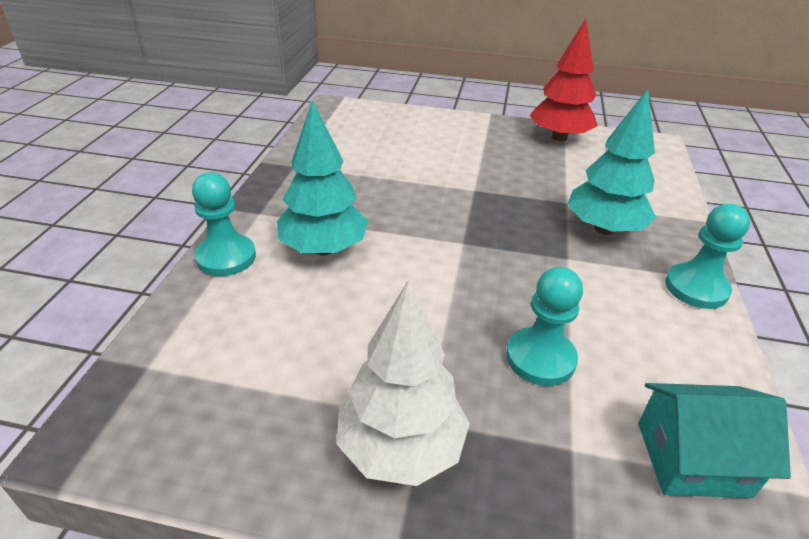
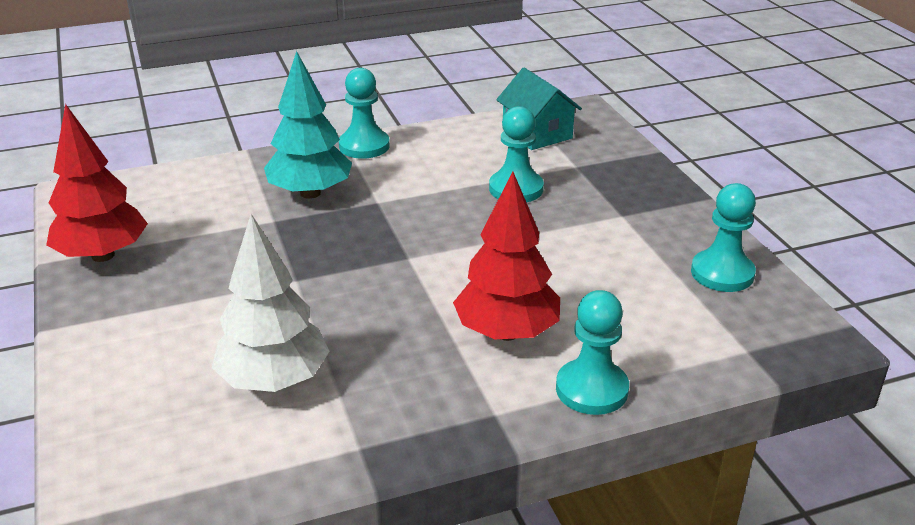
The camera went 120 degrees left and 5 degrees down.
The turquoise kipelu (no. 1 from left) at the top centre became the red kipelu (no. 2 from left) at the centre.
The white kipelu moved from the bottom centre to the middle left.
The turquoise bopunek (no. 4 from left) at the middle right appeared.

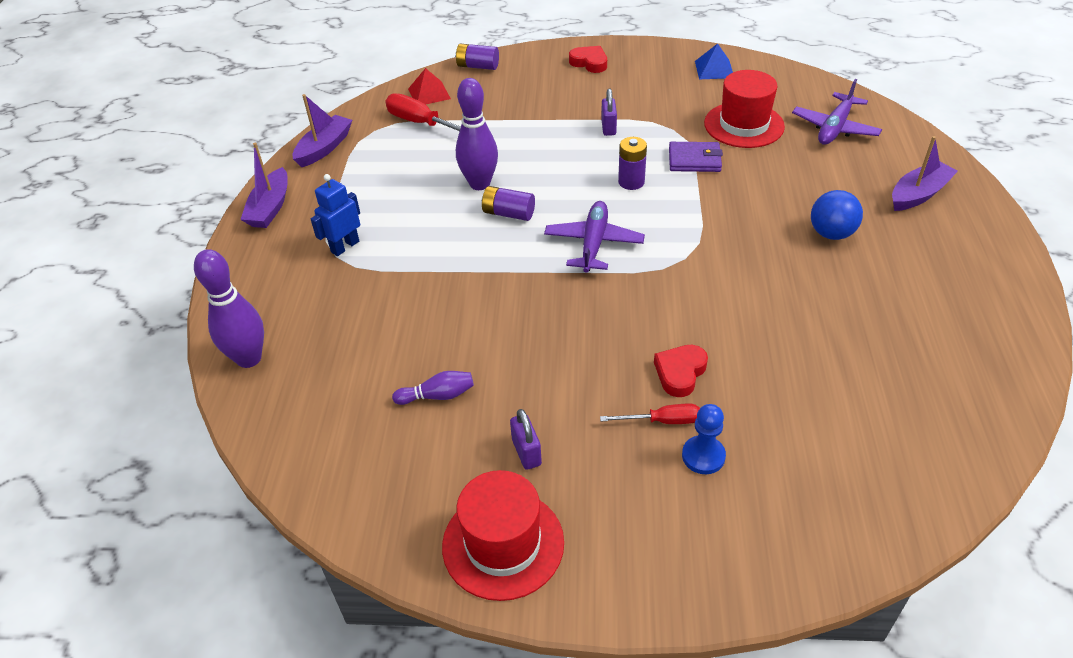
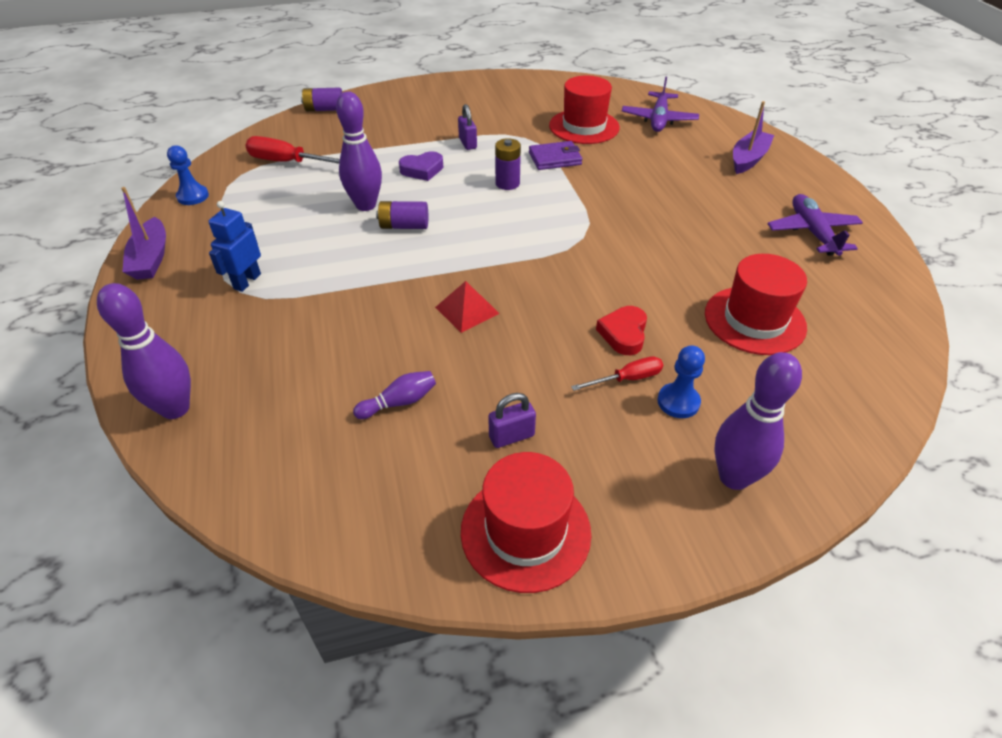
The camera went 20 degrees left and 0 degrees up.
The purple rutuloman (no. 2 from left) at the top left was replaced by the blue bopunek (no. 1 from left) at the top left.
The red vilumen moved from the top centre to the centre.
The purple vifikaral (no. 1 from left in the first image) at the bottom centre turned 75 degrees counterclockwise.
The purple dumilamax (no. 1 from left in the first image) moved from the centre to the top right.
The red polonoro (no. 1 from left) at the top centre disappeared.
The blue vilumen at the top centre disappeared.
The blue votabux at the top right disappeared.
The purple polonoro at the top centre appeared.
The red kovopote (no. 3 from left) at the middle right appeared.
The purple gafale (no. 4 from left) at the middle right appeared.

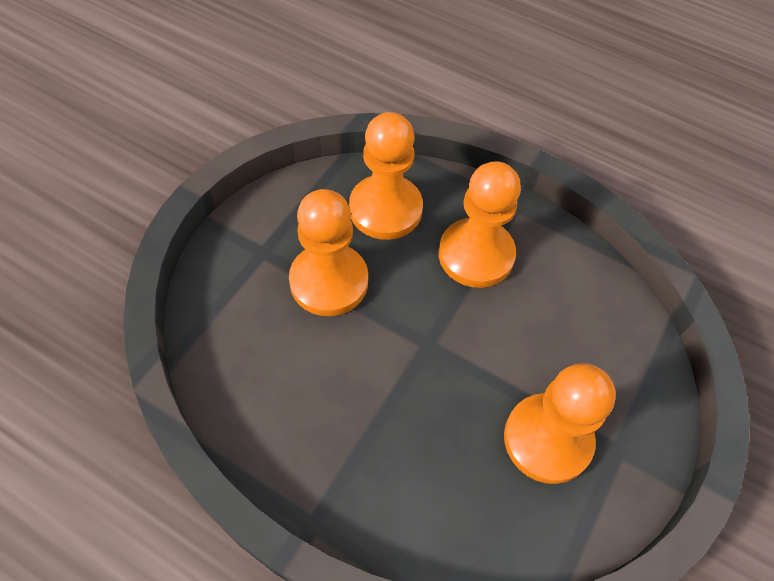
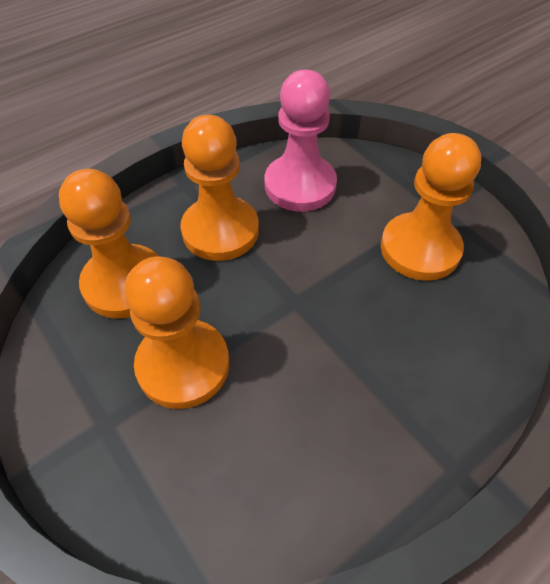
The camera went 65 degrees left and 5 degrees down.
The pink bopunek at the top centre appeared.

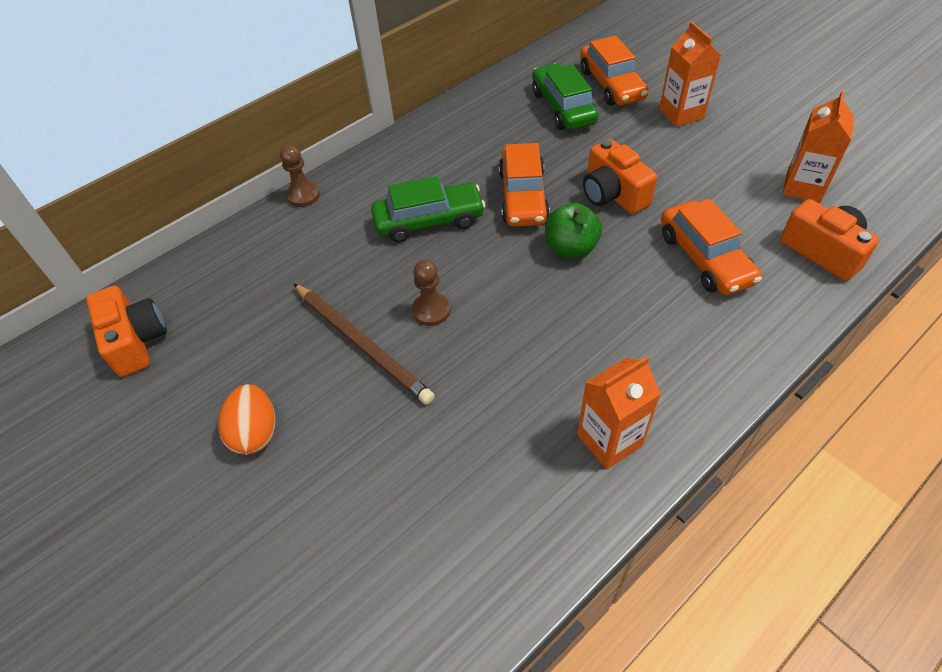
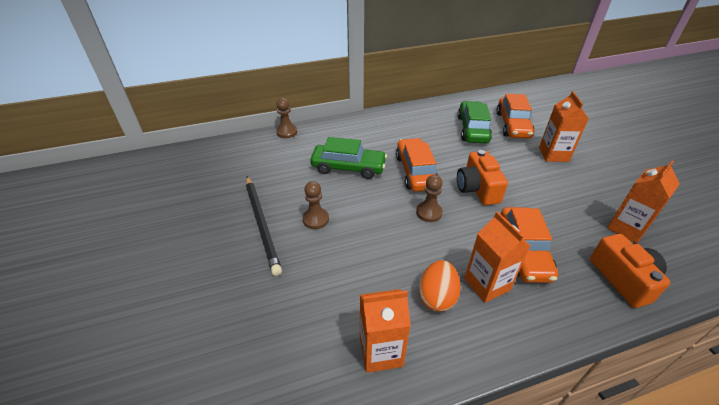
The camera went 20 degrees right and 10 degrees down.
The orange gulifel (no. 1 from left) at the middle left disappeared.
The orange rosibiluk moved from the middle left to the bottom centre.
The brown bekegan at the centre became the black bekegan at the centre.
The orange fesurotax (no. 1 from left) at the top centre turned 150 degrees clockwise.
The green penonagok at the centre was replaced by the brown bopunek (no. 3 from left) at the centre.
The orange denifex (no. 2 from left) at the middle right appeared.

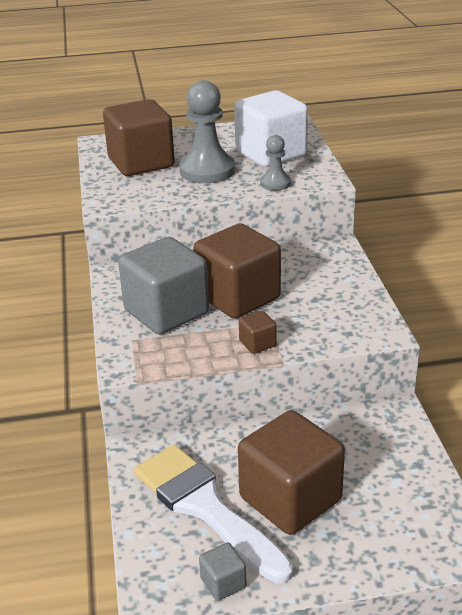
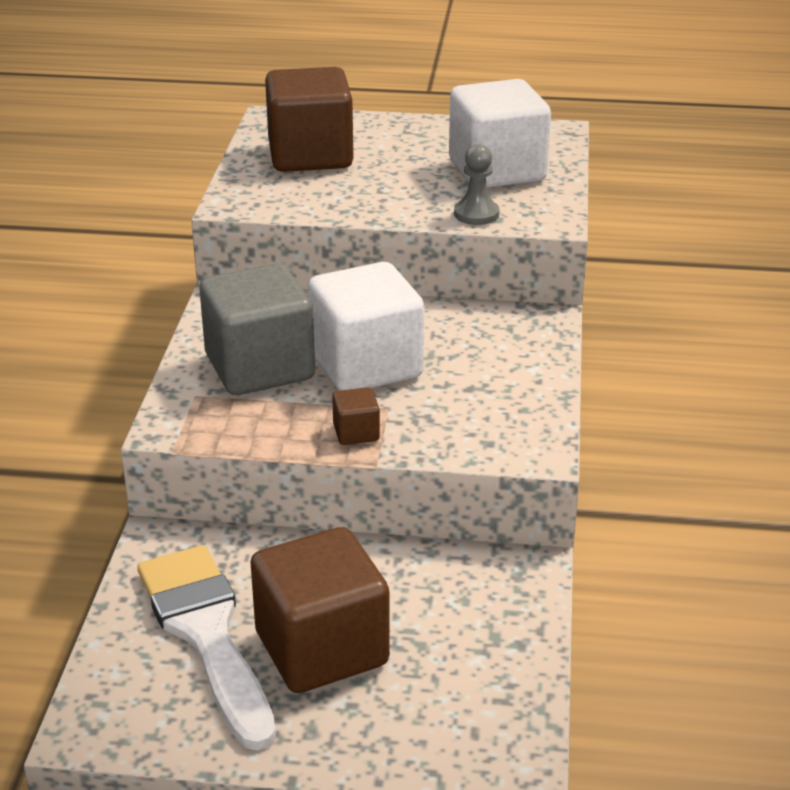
The camera went 15 degrees right and 0 degrees up.
The grey bopunek (no. 1 from left) at the top centre disappeared.
The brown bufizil (no. 2 from left) at the centre became the white bufizil (no. 1 from left) at the centre.
The grey bufizil (no. 2 from left) at the bottom centre disappeared.

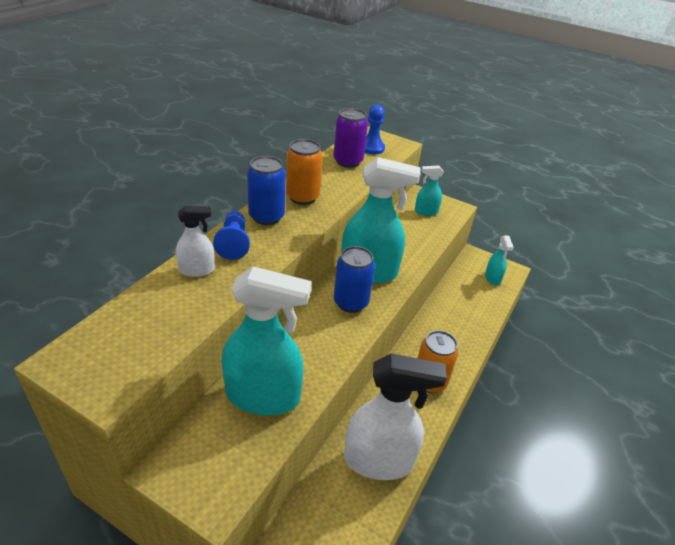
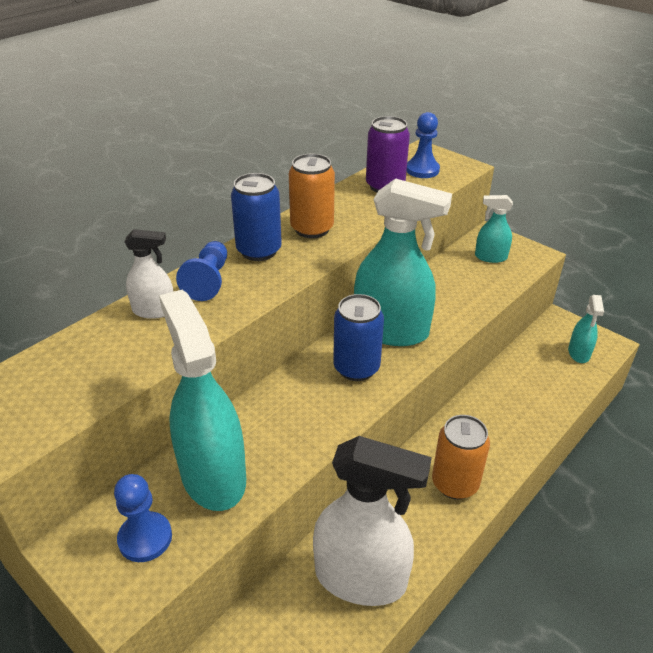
The camera went 15 degrees right and 0 degrees up.
The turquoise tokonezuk (no. 1 from left) at the centre turned 135 degrees counterclockwise.
The blue bopunek (no. 1 from left) at the bottom left appeared.

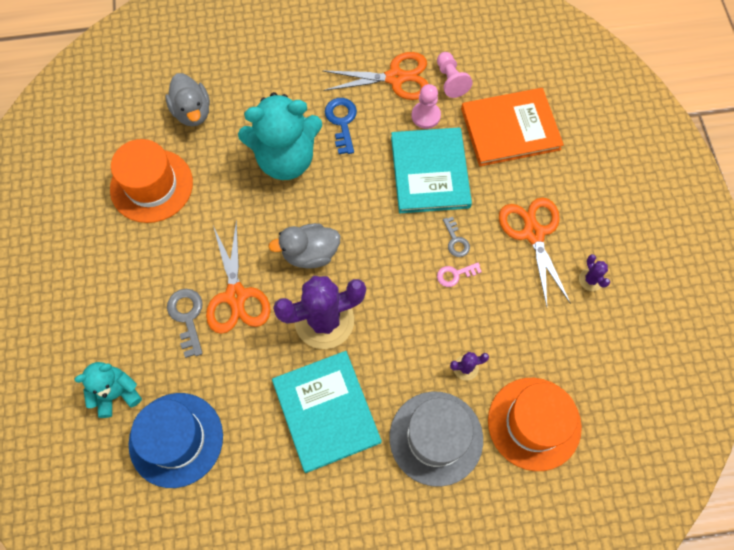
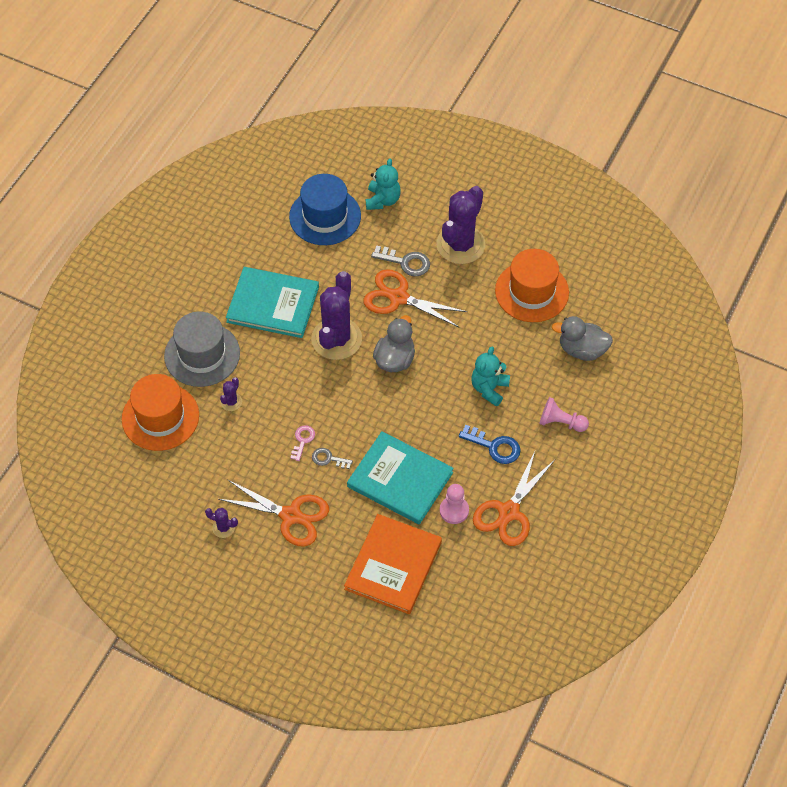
The camera went 125 degrees right and 10 degrees down.
The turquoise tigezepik (no. 2 from left) at the top centre changed to 0.56 times the size.
The pink bopunek (no. 2 from left) moved from the top centre to the middle right.
The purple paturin (no. 4 from left) at the top centre appeared.

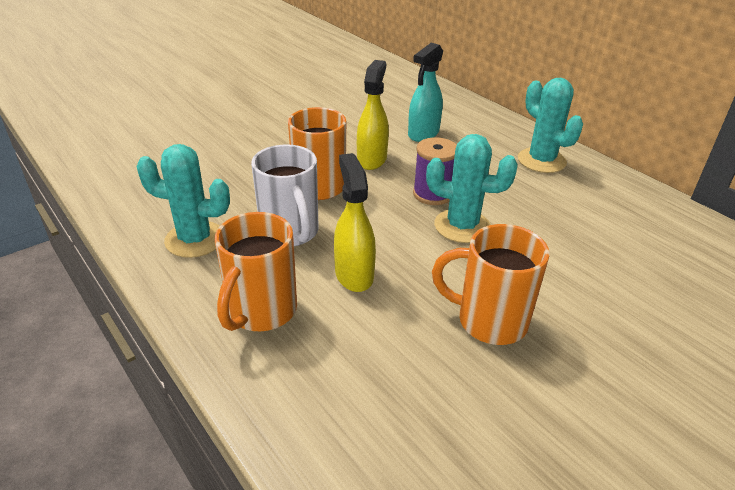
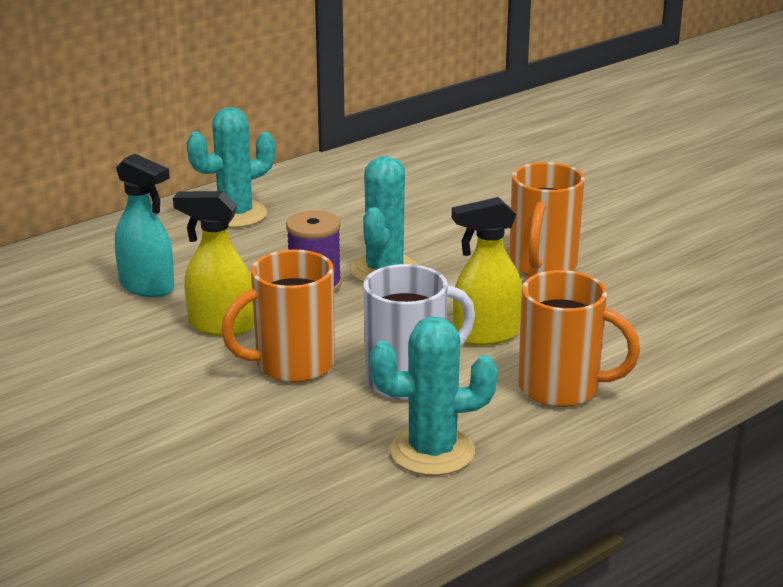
The camera went 90 degrees left and 10 degrees down.
The turquoise paturin (no. 1 from left in the first image) at the middle left turned 75 degrees clockwise.

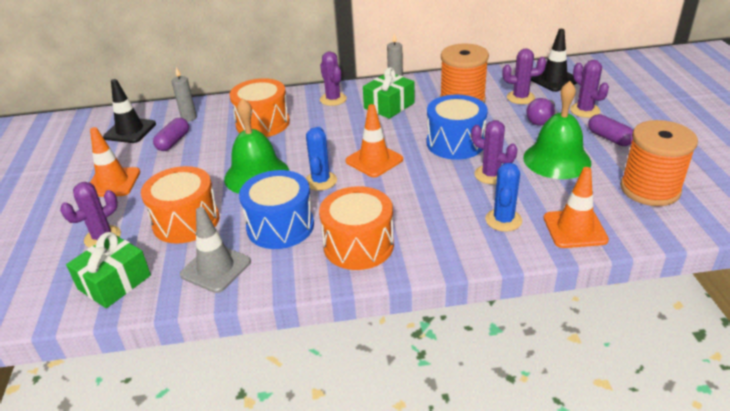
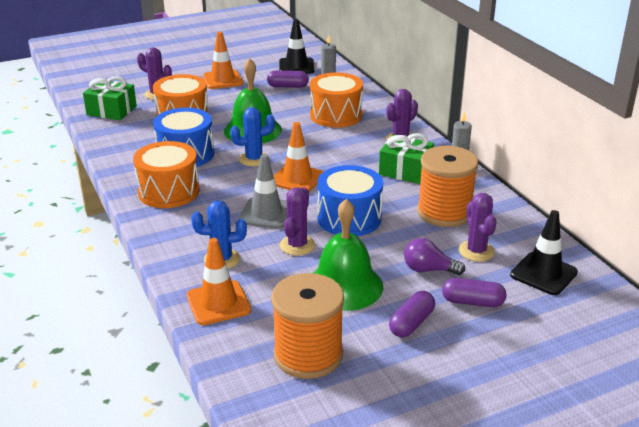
The camera went 70 degrees right and 5 degrees down.
The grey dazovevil moved from the middle left to the centre.
The purple paturin (no. 5 from left) at the top right was replaced by the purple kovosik (no. 3 from left) at the bottom right.

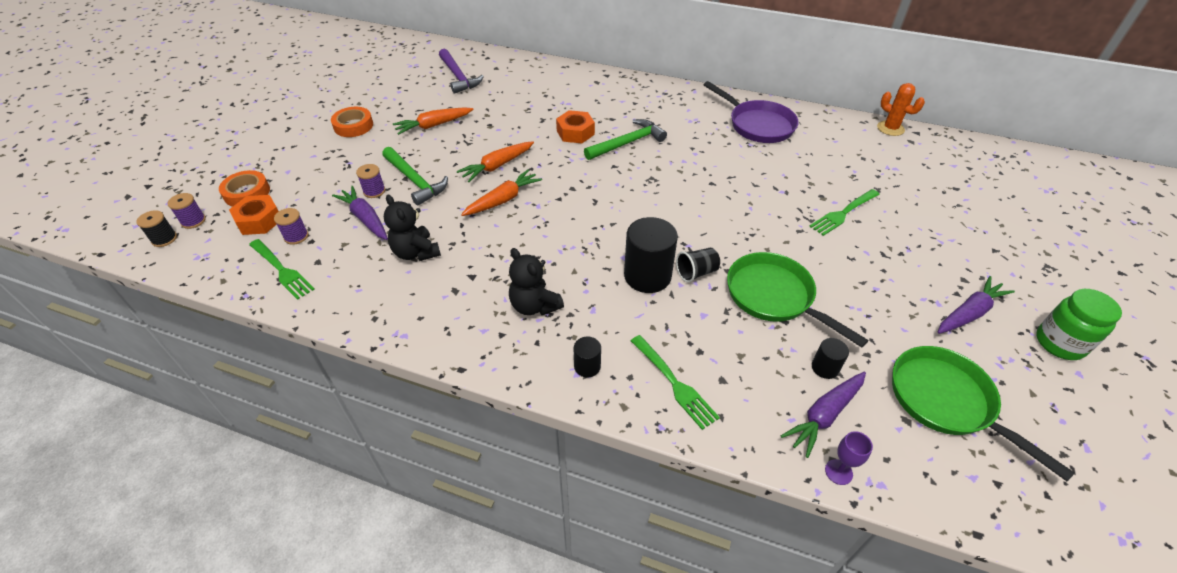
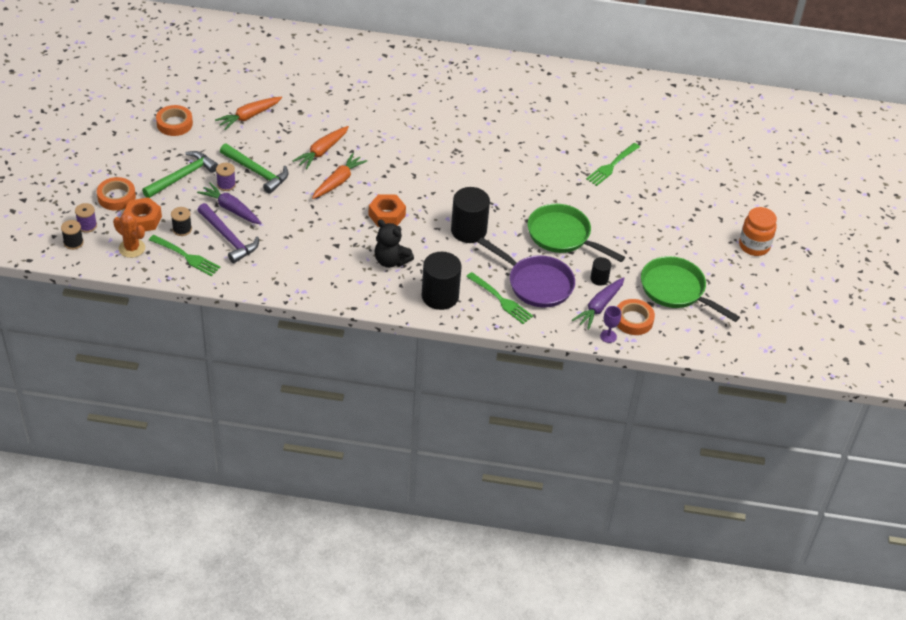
The camera went 15 degrees left and 0 degrees up.
The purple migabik (no. 2 from left) at the middle left became the black migabik (no. 2 from left) at the middle left.
The black tigezepik (no. 1 from left) at the centre disappeared.
The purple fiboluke moved from the top centre to the middle left.
The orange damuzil (no. 2 from left) moved from the top centre to the centre.
The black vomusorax (no. 1 from left) at the centre changed to 2.02 times the size.
The green fiboluke (no. 2 from left in the first image) moved from the top centre to the top left.
The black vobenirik at the centre disappeared.
The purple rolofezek moved from the top centre to the centre.
The orange paturin moved from the top right to the middle left.
The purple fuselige (no. 3 from left) at the middle right disappeared.
The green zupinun at the middle right became the orange zupinun at the middle right.
The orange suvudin (no. 3 from left) at the middle right appeared.

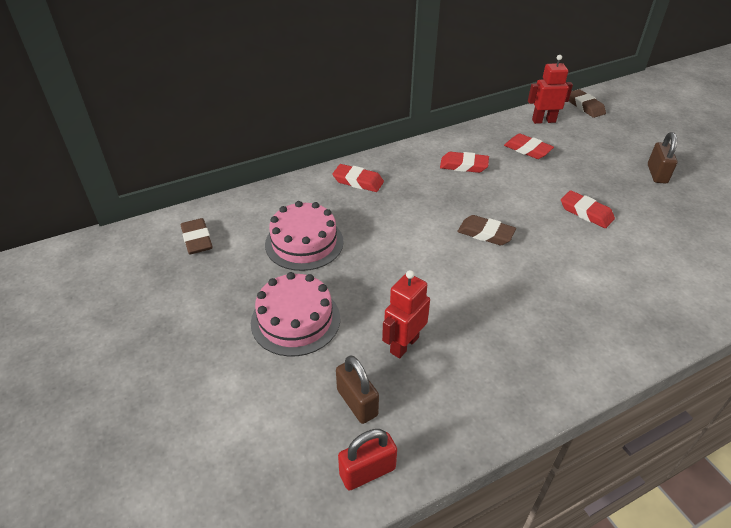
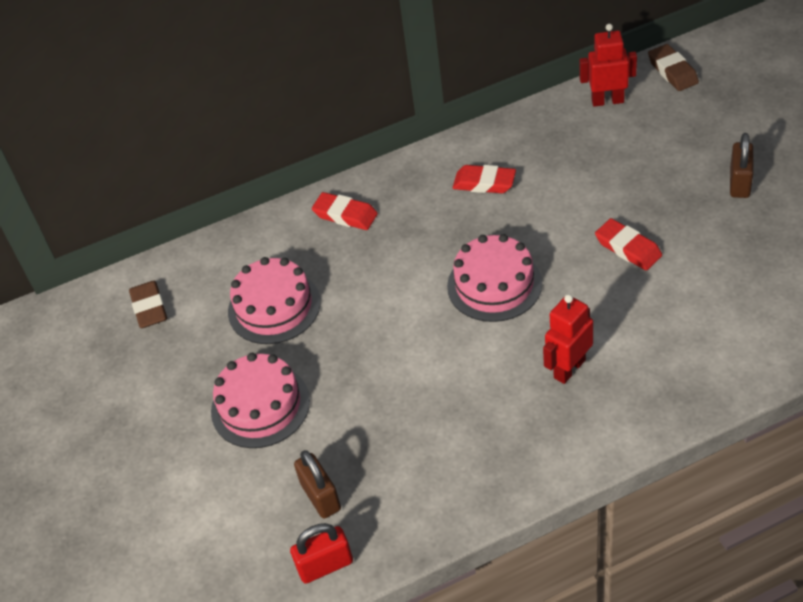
The camera went 10 degrees right and 5 degrees up.
The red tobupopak (no. 1 from left) moved from the centre to the middle right.
The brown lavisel (no. 2 from left) at the centre was replaced by the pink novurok (no. 3 from left) at the centre.
The red lavisel (no. 3 from left) at the top right disappeared.

